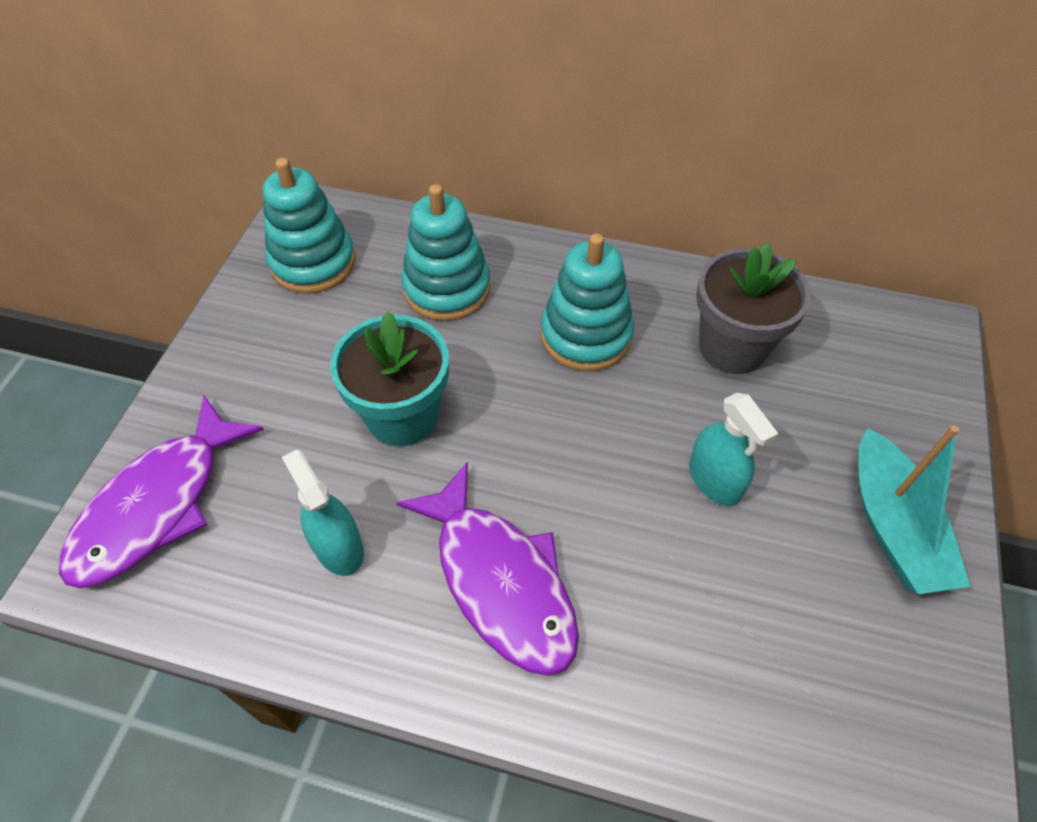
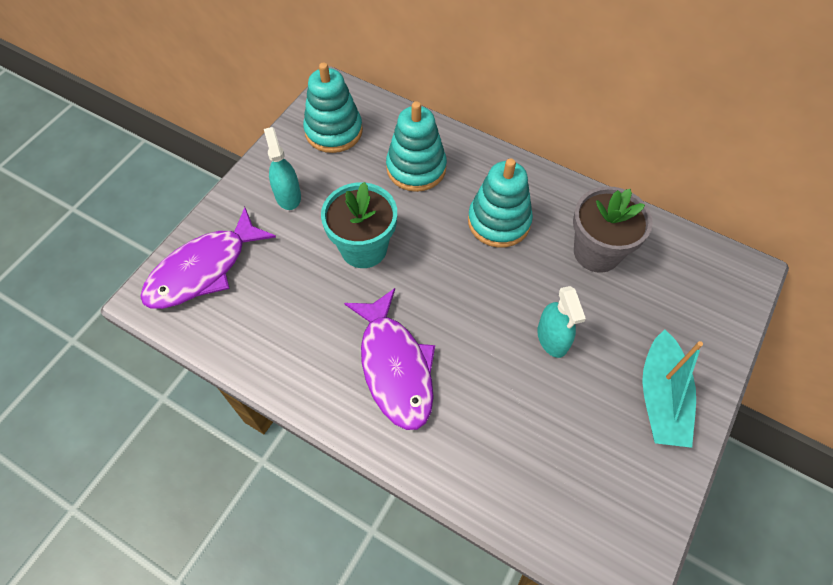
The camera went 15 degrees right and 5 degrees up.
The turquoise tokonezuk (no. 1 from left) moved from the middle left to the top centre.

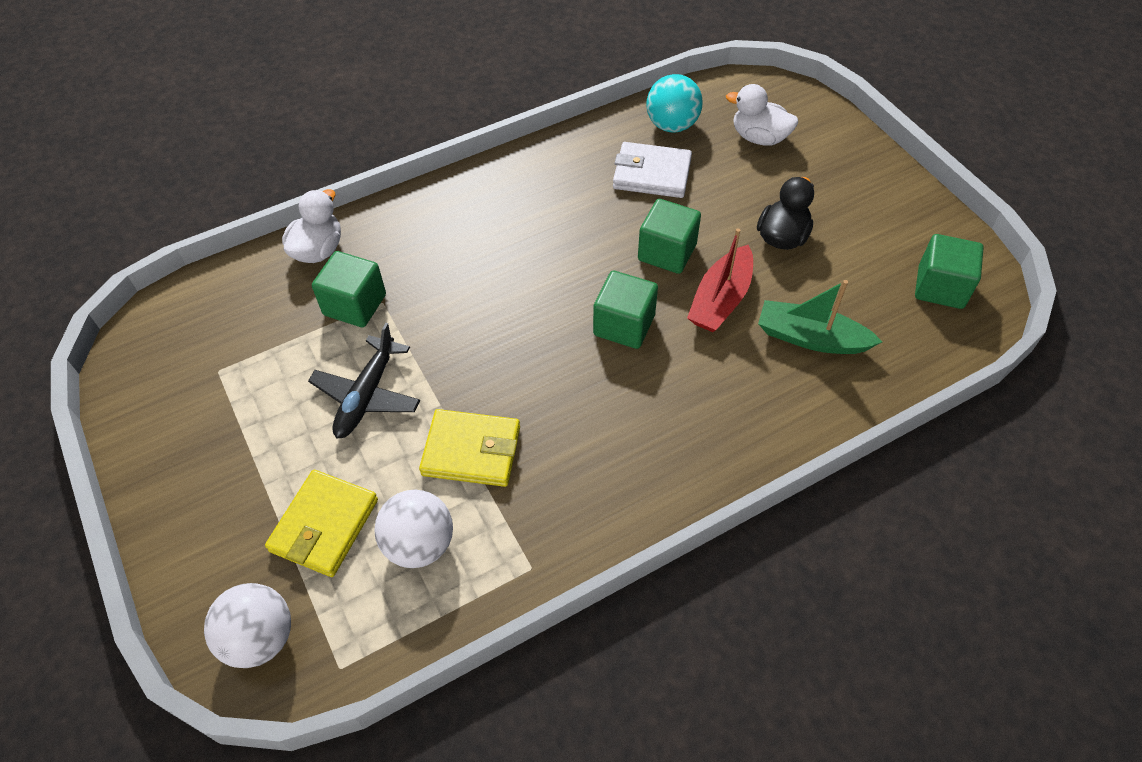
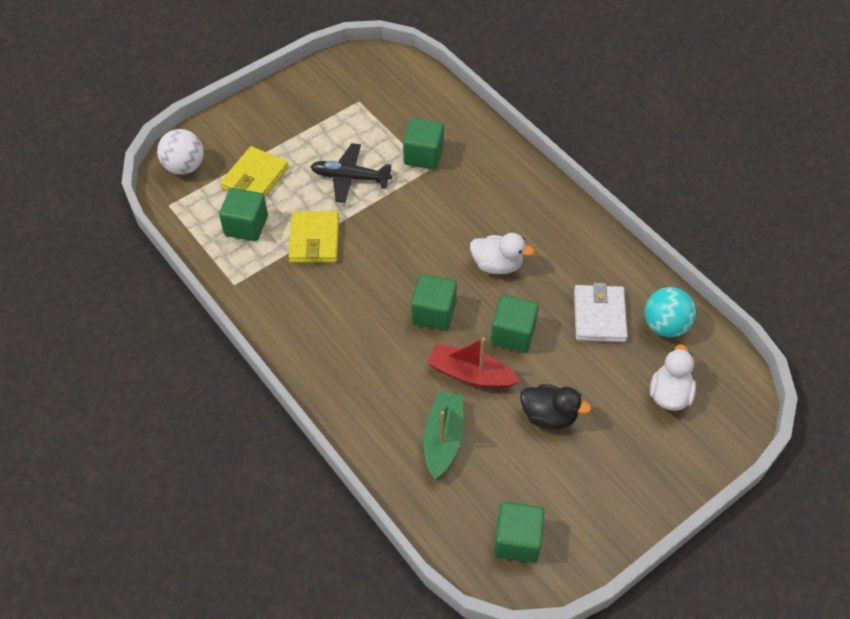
The camera went 80 degrees right and 0 degrees up.
The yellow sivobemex (no. 1 from left) at the bottom left turned 75 degrees counterclockwise.
The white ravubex (no. 1 from left) moved from the top left to the centre.
The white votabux (no. 2 from left) at the bottom centre was replaced by the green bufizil (no. 1 from left) at the middle left.

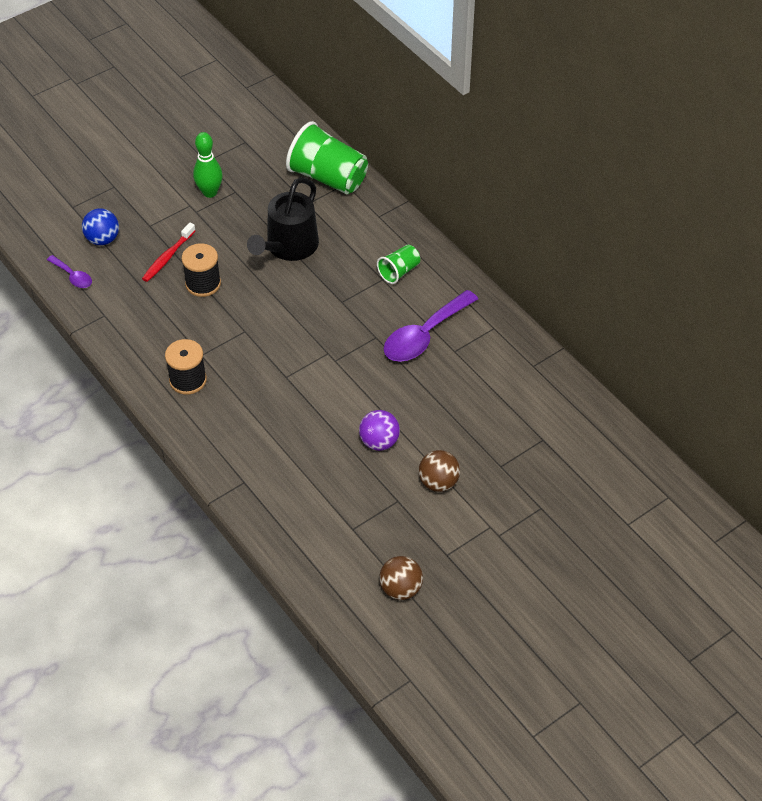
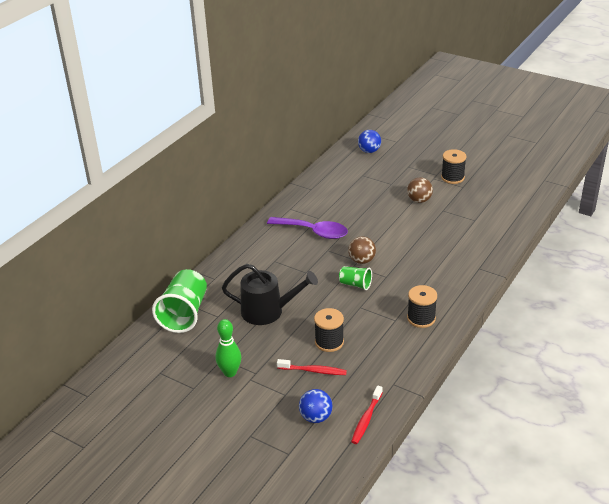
The camera went 110 degrees left and 15 degrees down.
The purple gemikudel (no. 1 from left) at the middle left was replaced by the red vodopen (no. 2 from left) at the bottom centre.
The purple votabux at the centre disappeared.
The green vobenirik (no. 2 from left) moved from the top centre to the centre.
The brown votabux (no. 1 from left) moved from the bottom centre to the centre.
The blue votabux (no. 2 from left) at the top centre appeared.
The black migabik (no. 3 from left) at the top right appeared.

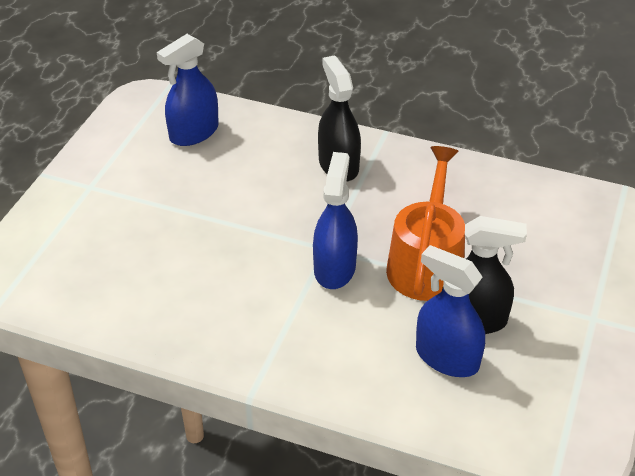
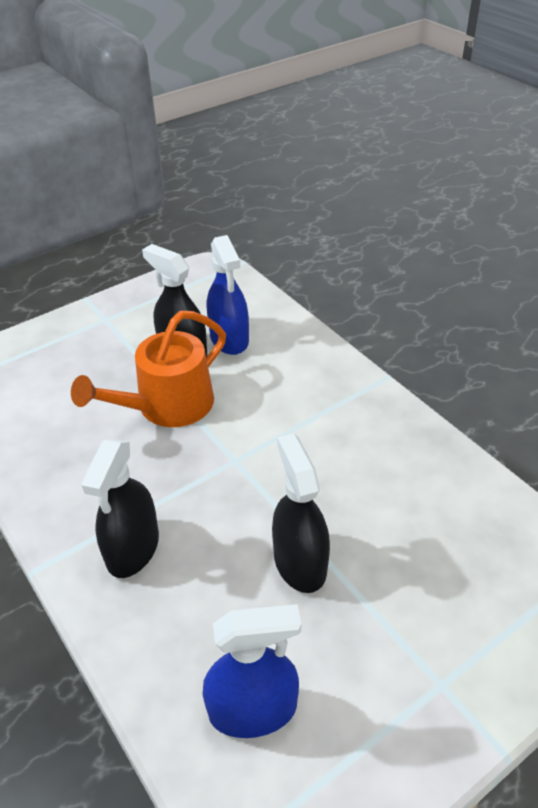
The camera went 145 degrees left and 0 degrees up.
The blue tokonezuk (no. 2 from left) at the centre disappeared.
The black tokonezuk (no. 3 from left) at the centre appeared.

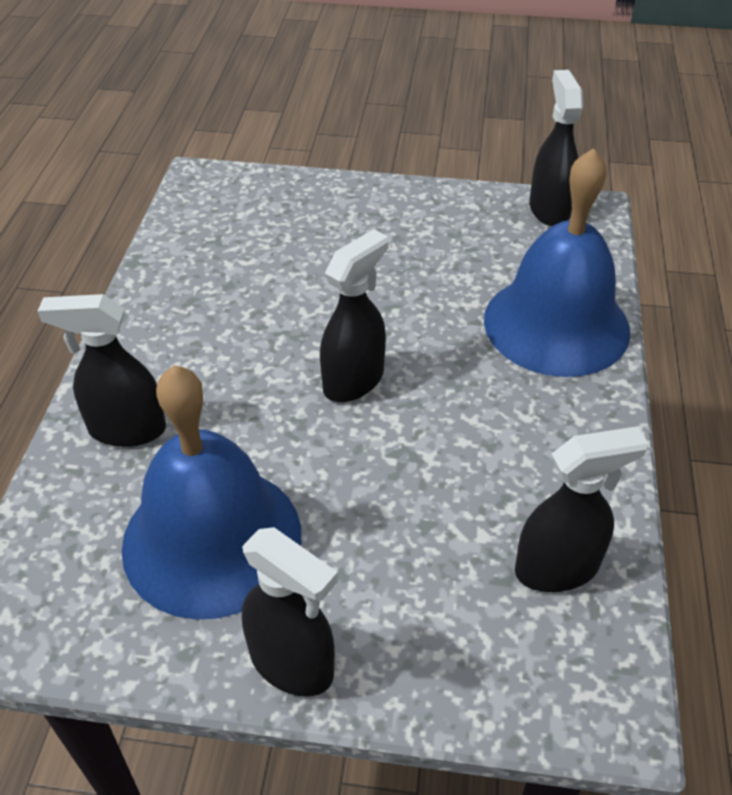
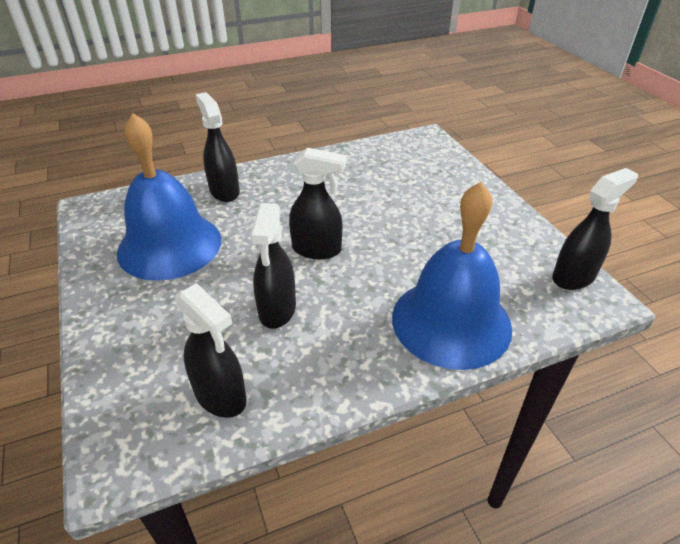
The camera went 60 degrees right and 5 degrees down.
The black tokonezuk (no. 2 from left in the first image) moved from the bottom centre to the centre.

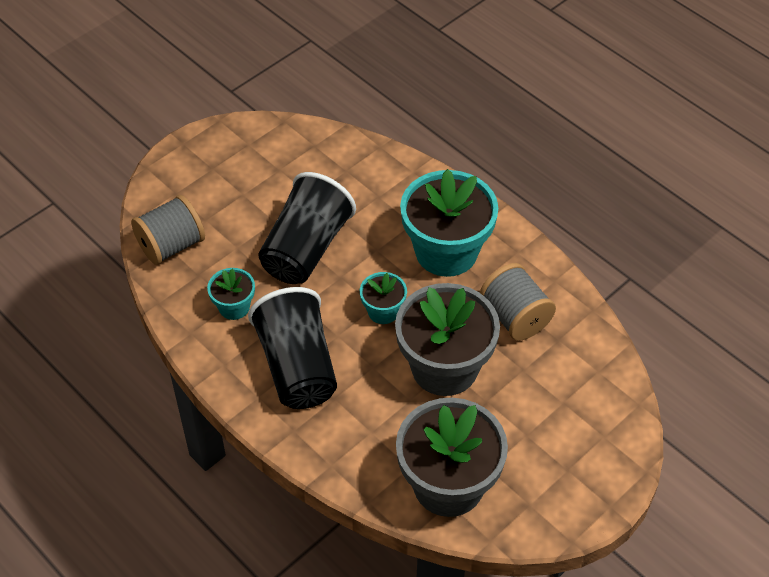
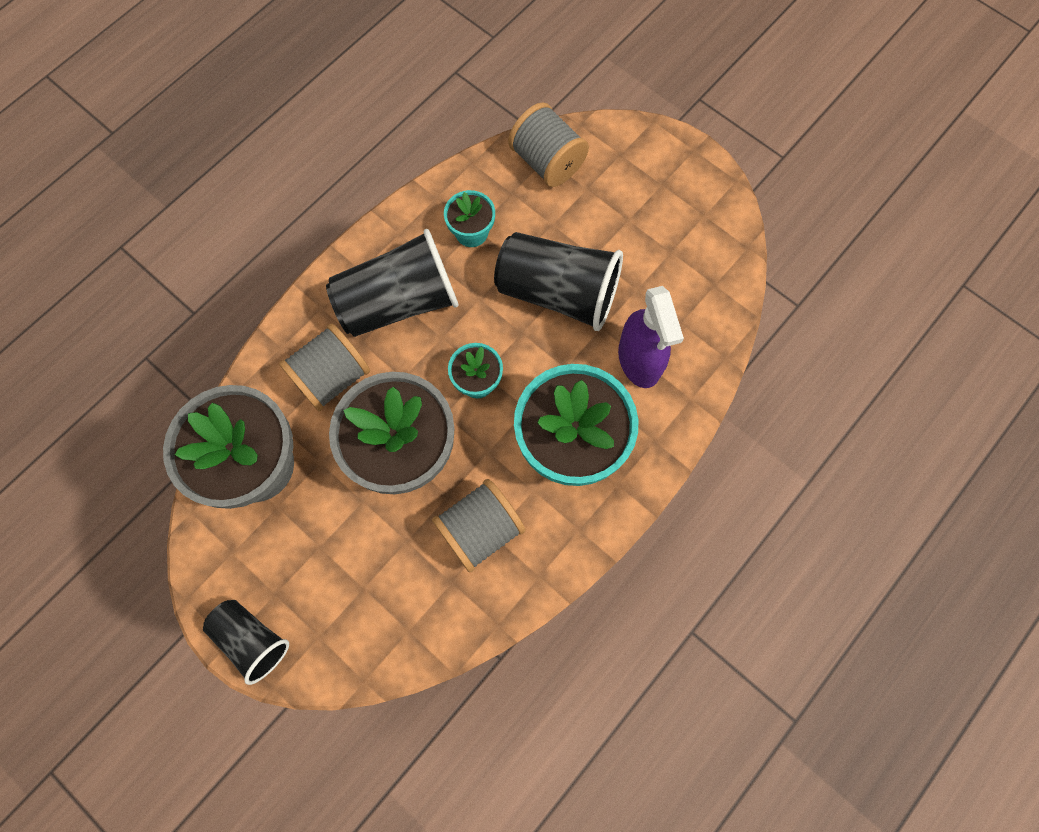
The camera went 85 degrees right and 20 degrees up.
The black vobenirik (no. 1 from left) at the bottom left appeared.
The grey migabik (no. 1 from left) at the middle left appeared.
The purple tokonezuk at the centre appeared.

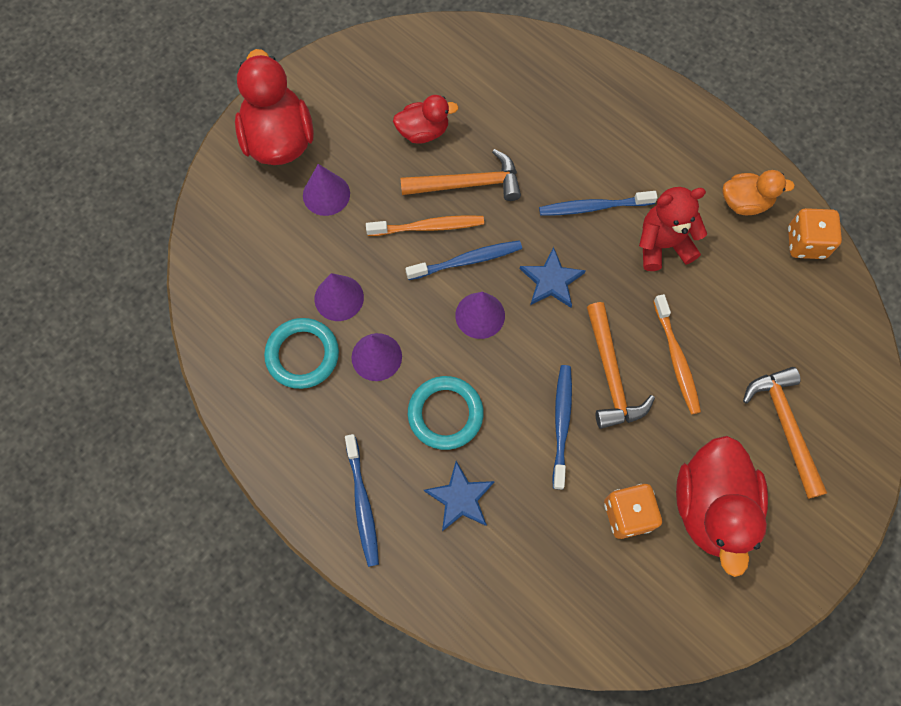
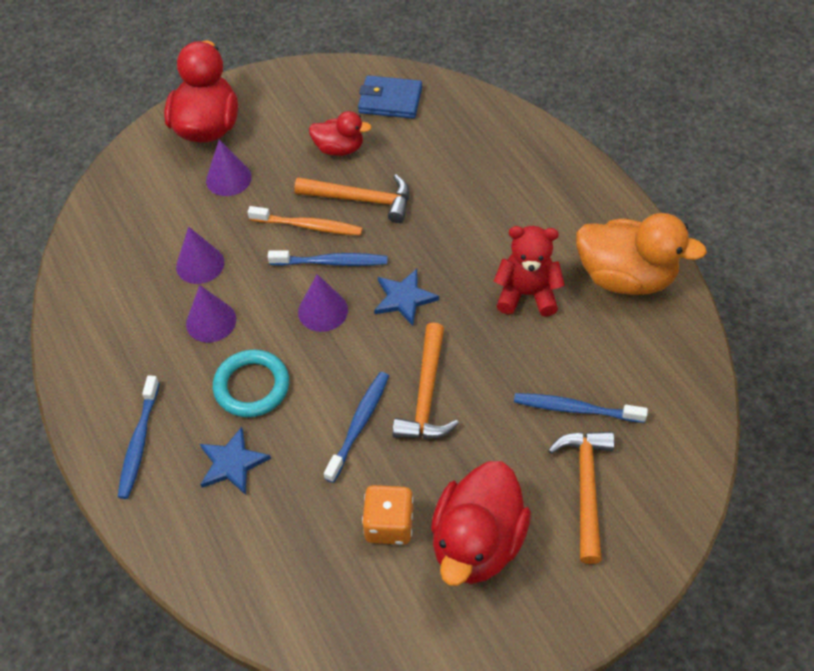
The camera went 20 degrees right and 15 degrees down.
The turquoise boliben (no. 1 from left) at the centre disappeared.
The blue vodopen (no. 4 from left) moved from the top centre to the middle right.
The orange vodopen (no. 2 from left) at the middle right disappeared.
The orange ravubex at the top right changed to 1.78 times the size.
The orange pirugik (no. 2 from left) at the top right disappeared.
The blue sivobemex at the top centre appeared.

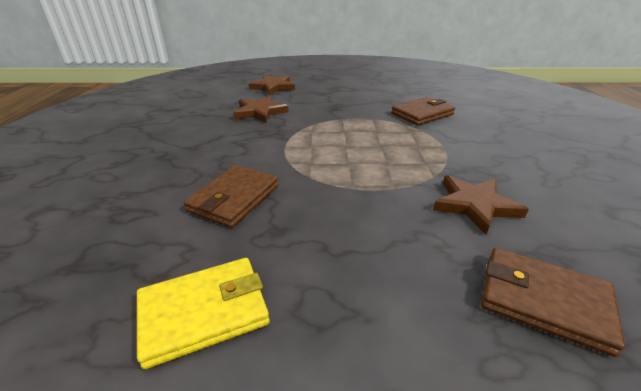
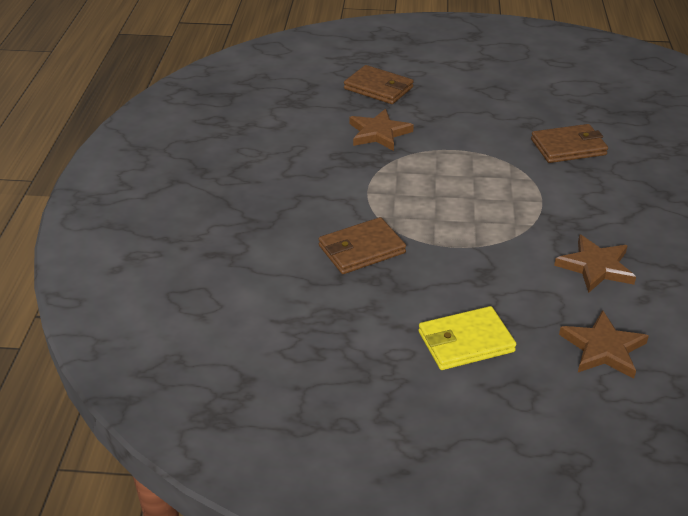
The camera went 175 degrees left and 5 degrees up.
The yellow sivobemex moved from the bottom left to the middle right.
The brown sivobemex (no. 1 from left in the first image) at the centre turned 45 degrees clockwise.

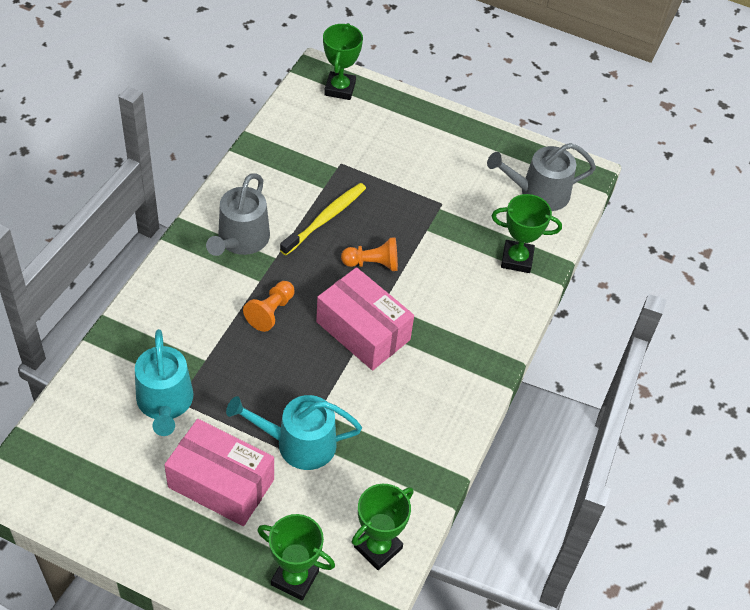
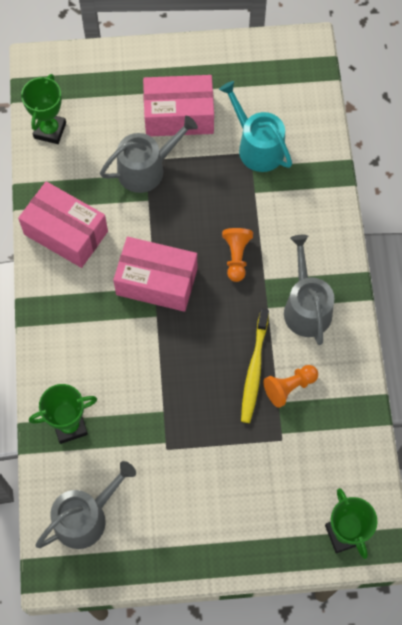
The camera went 155 degrees right and 15 degrees up.
The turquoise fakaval (no. 2 from left) at the bottom centre became the grey fakaval (no. 2 from left) at the top centre.
The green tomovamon (no. 1 from left) at the bottom centre disappeared.
The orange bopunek (no. 2 from left) moved from the centre to the middle right.
The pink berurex (no. 1 from left) at the middle left appeared.

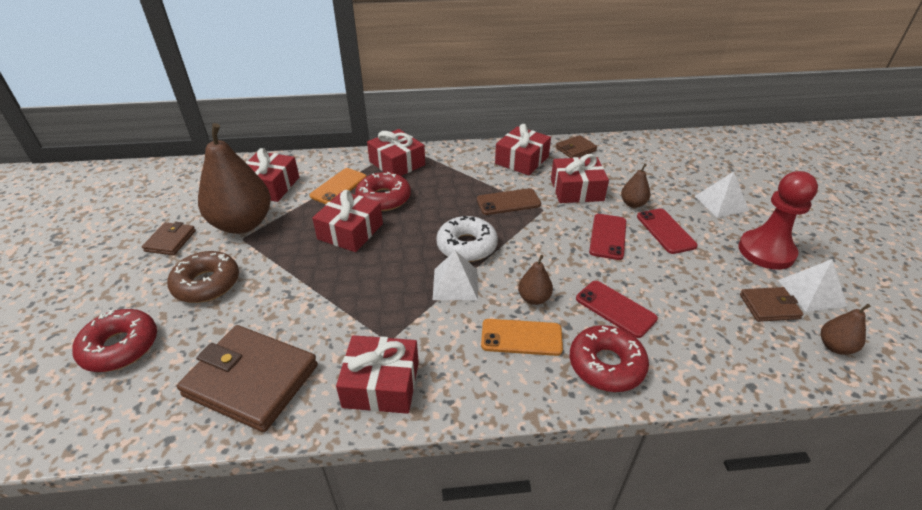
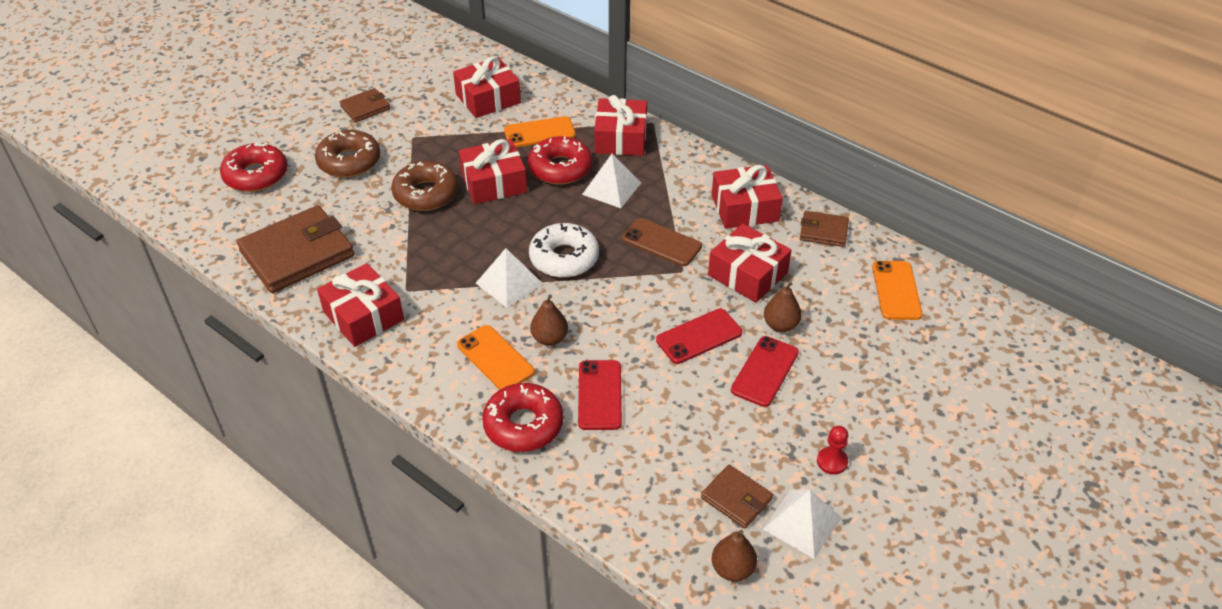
The camera went 45 degrees right and 5 degrees up.
The brown sivobemex (no. 2 from left in the first image) at the bottom left turned 75 degrees clockwise.
The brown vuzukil (no. 1 from left) at the middle left disappeared.
The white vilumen (no. 2 from left) moved from the middle right to the top centre.
The red bopunek at the middle right changed to 0.44 times the size.
The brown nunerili (no. 2 from left) at the top centre appeared.
The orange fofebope (no. 3 from left) at the middle right appeared.

